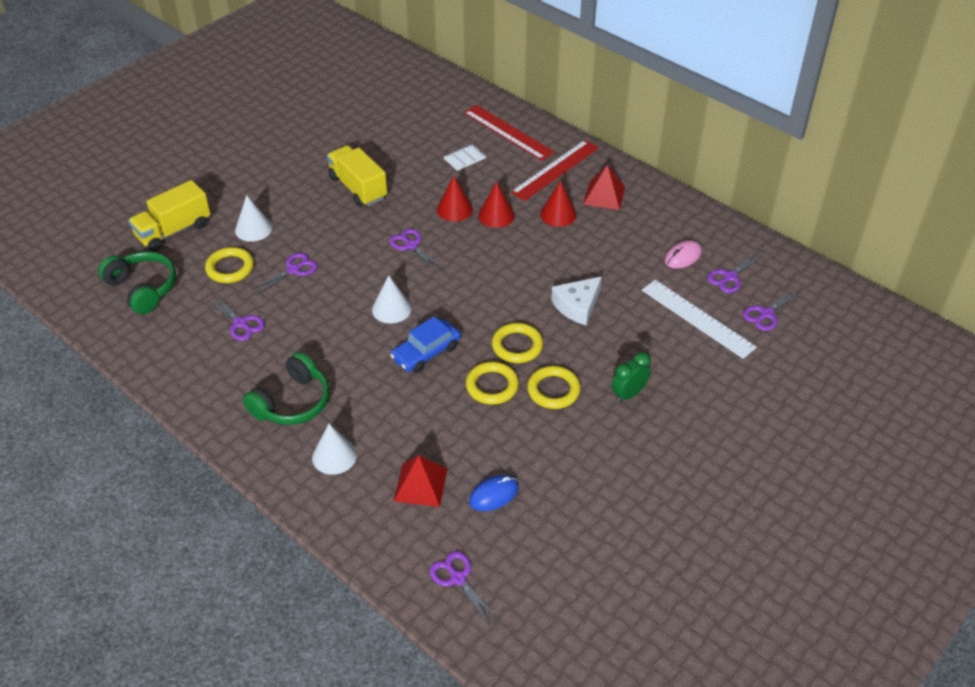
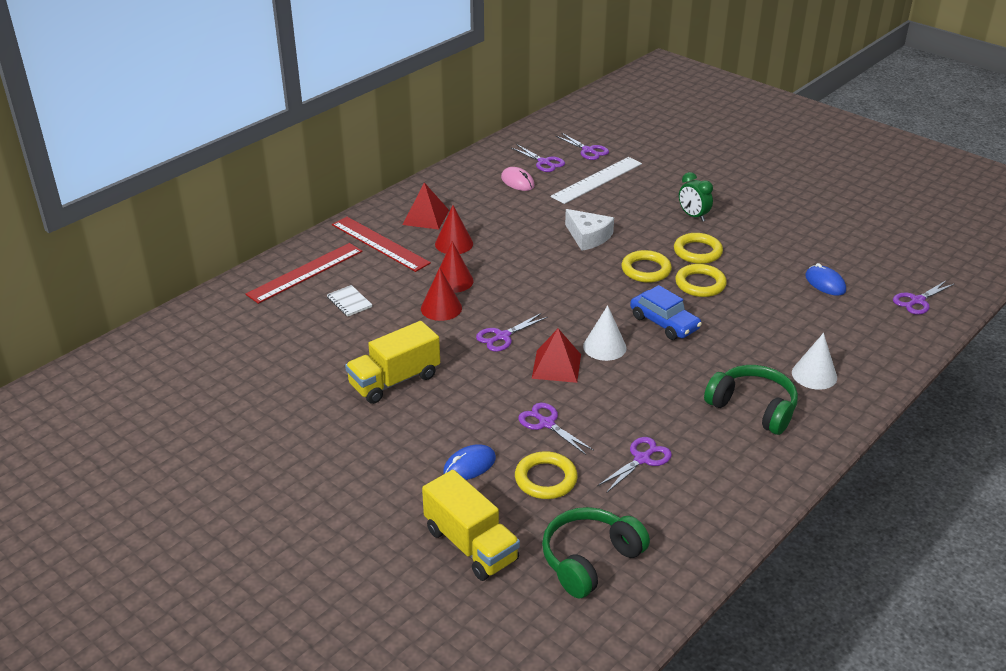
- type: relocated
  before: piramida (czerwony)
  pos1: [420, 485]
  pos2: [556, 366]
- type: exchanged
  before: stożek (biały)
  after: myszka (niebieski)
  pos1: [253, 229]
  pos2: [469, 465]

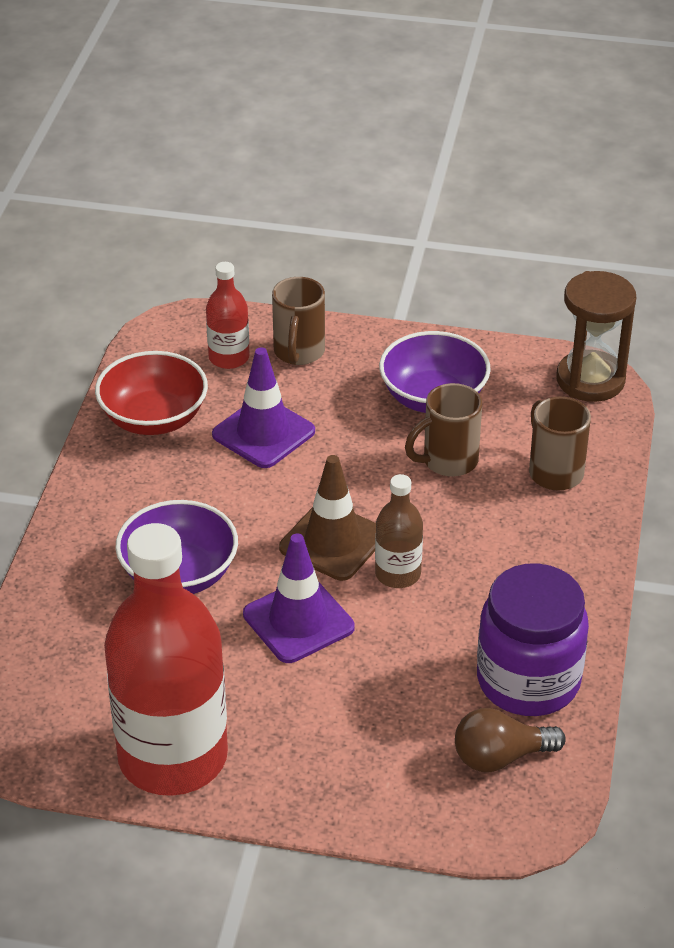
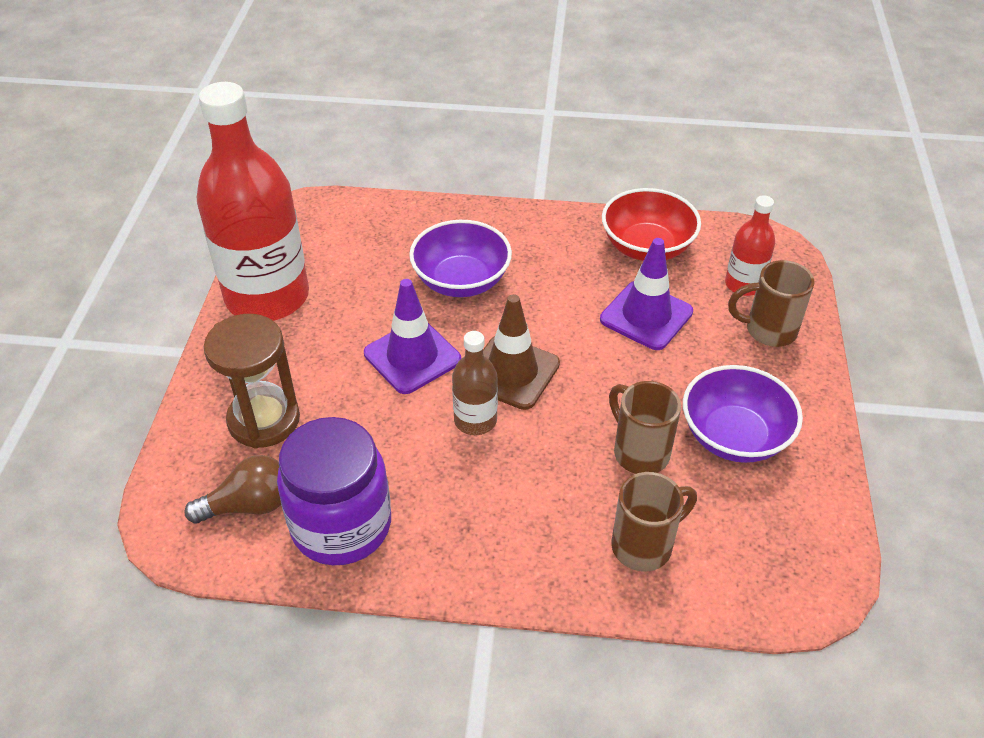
- type: relocated
  before: klepsydra (brązowy)
  pos1: [590, 380]
  pos2: [264, 420]
- type: spun
  before: żarówka (brązowy)
  pos1: [500, 757]
  pos2: [249, 505]
  turn: 90

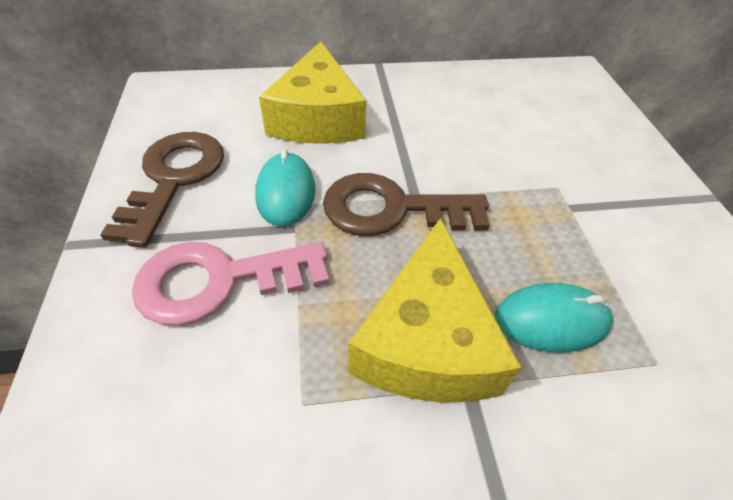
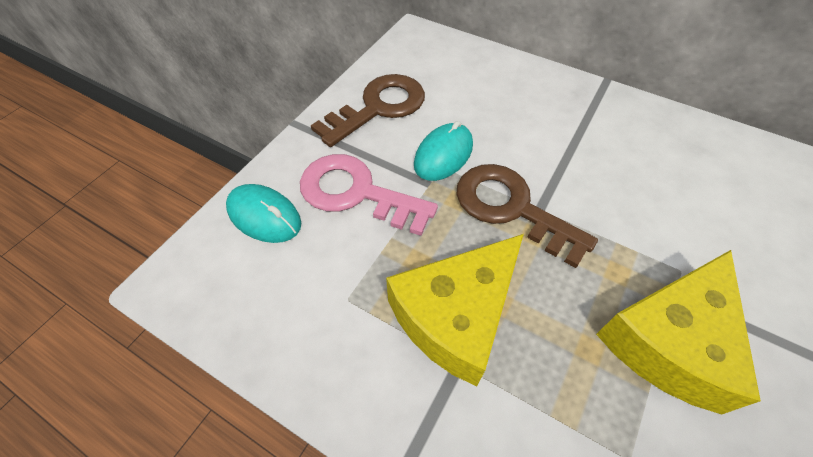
- type: relocated
  before: ser (żółty)
  pos1: [317, 118]
  pos2: [670, 341]
- type: relocated
  before: myszka (turkusowy)
  pos1: [551, 320]
  pos2: [264, 216]

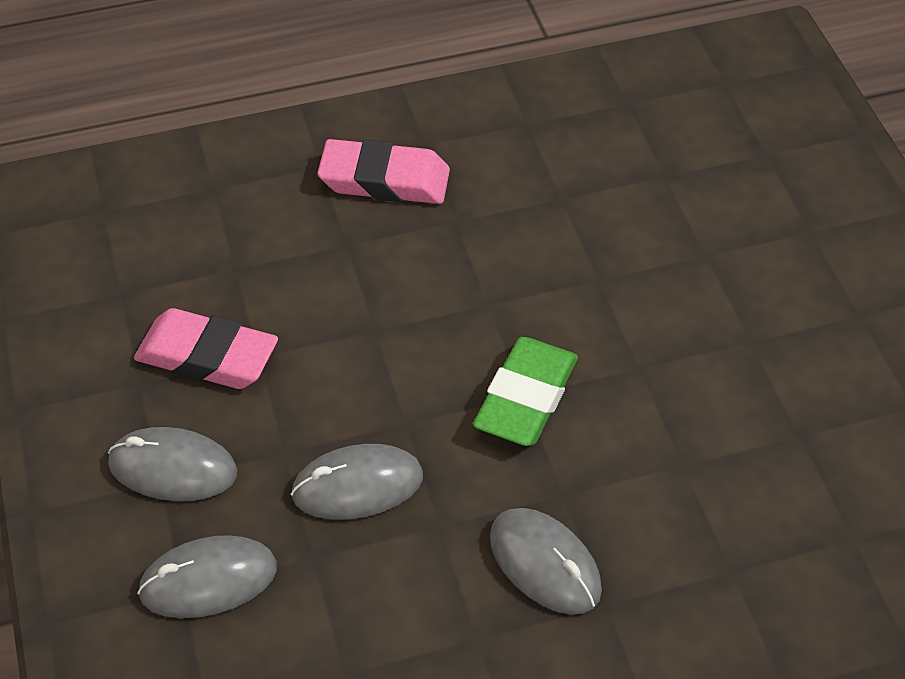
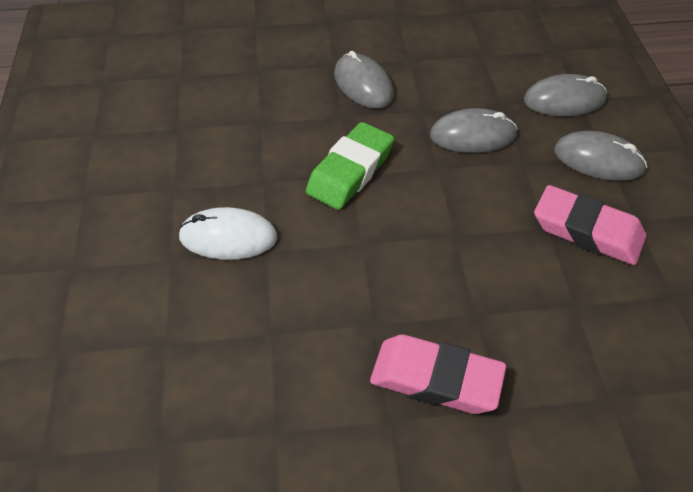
- type: appeared
  after: myszka (biały)
  pos2: [228, 237]

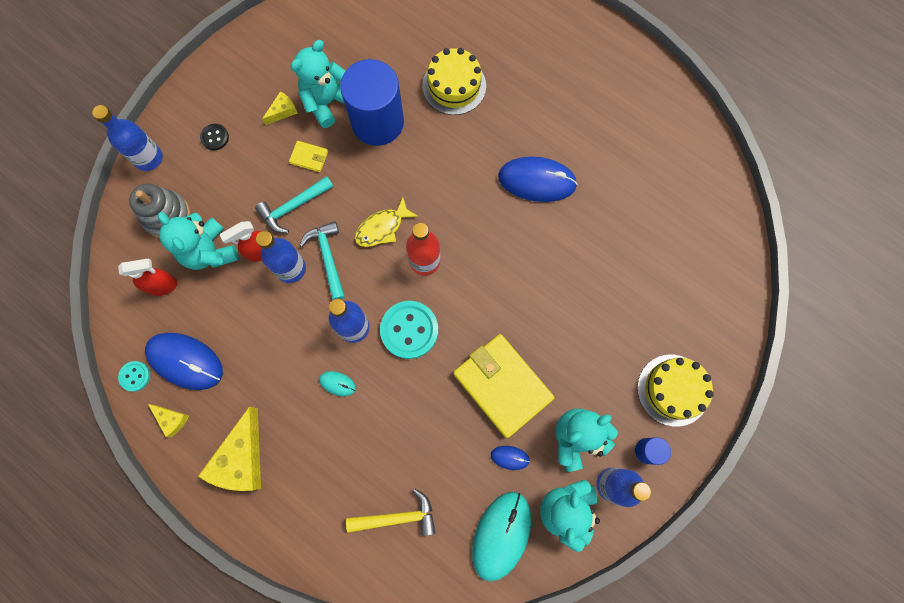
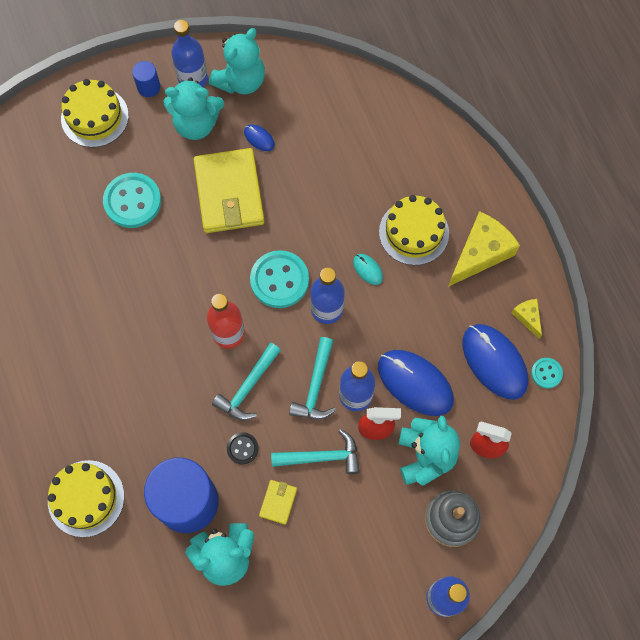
- type: missing
  before: ser (żółty)
  pos1: [283, 111]
- type: missing
  before: młotek (żółty)
  pos1: [397, 517]
- type: missing
  before: myszka (turkusowy)
  pos1: [501, 535]
- type: appeared
  after: guzik (turkusowy)
  pos2: [132, 201]
- type: appeared
  after: tort (żółty)
  pos2: [413, 232]
- type: relocated
  before: guzik (czarny)
  pos1: [215, 137]
  pos2: [242, 448]
- type: relocated
  before: myszka (niebieski)
  pos1: [537, 180]
  pos2: [415, 383]
- type: exchanged
  before: ryba (żółty)
  after: młotek (turkusowy)
  pos1: [382, 228]
  pos2: [248, 387]
- type: spun
  before: portfel (żółty)
  pos1: [309, 157]
  pos2: [278, 502]
  turn: 60

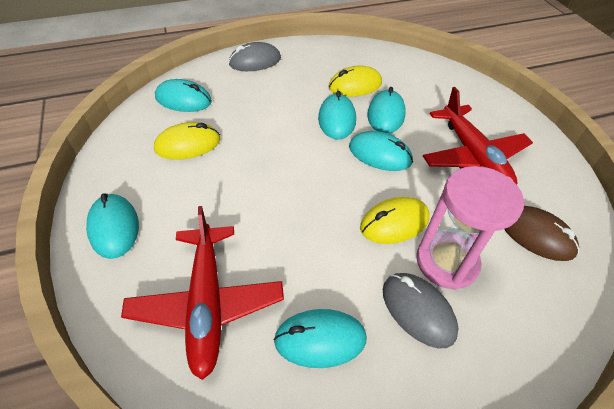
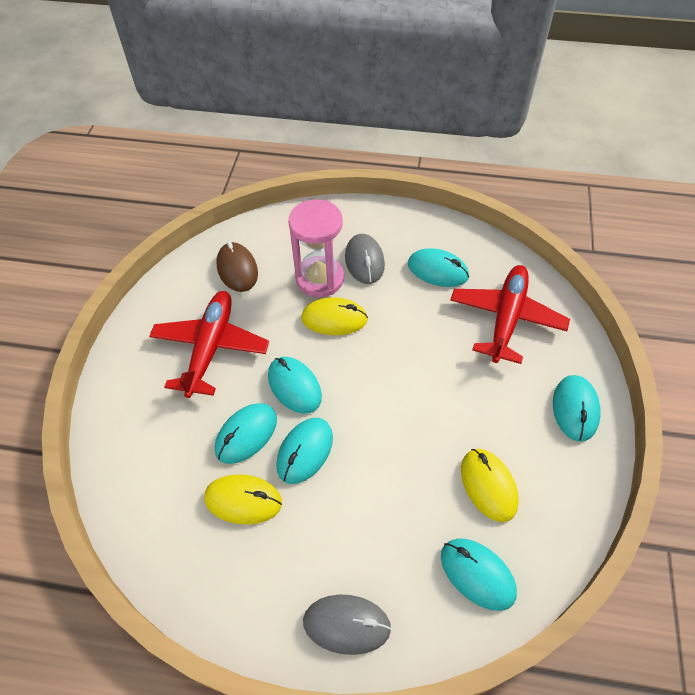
- type: spun
  before: myszka (żółty)
  pos1: [188, 144]
  pos2: [488, 485]
  turn: 60

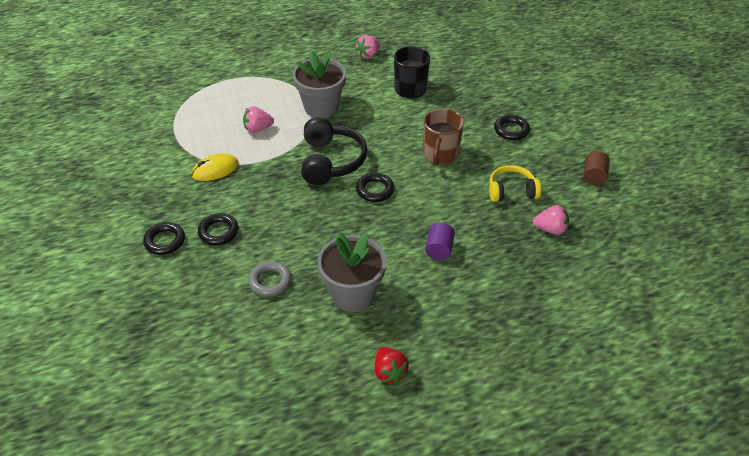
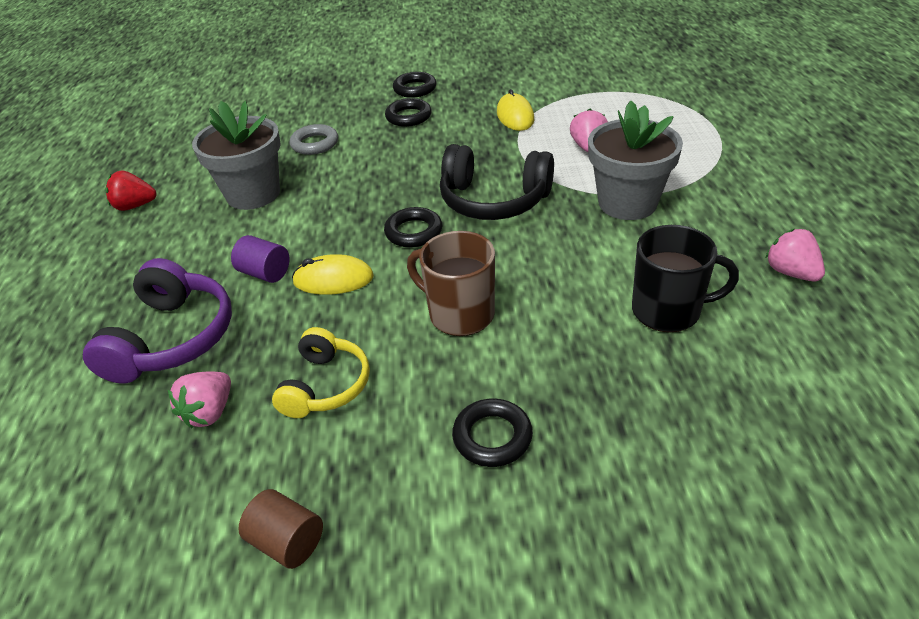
- type: appeared
  after: słuchawki (fioletowy)
  pos2: [172, 338]
- type: appeared
  after: myszka (żółty)
  pos2: [333, 279]

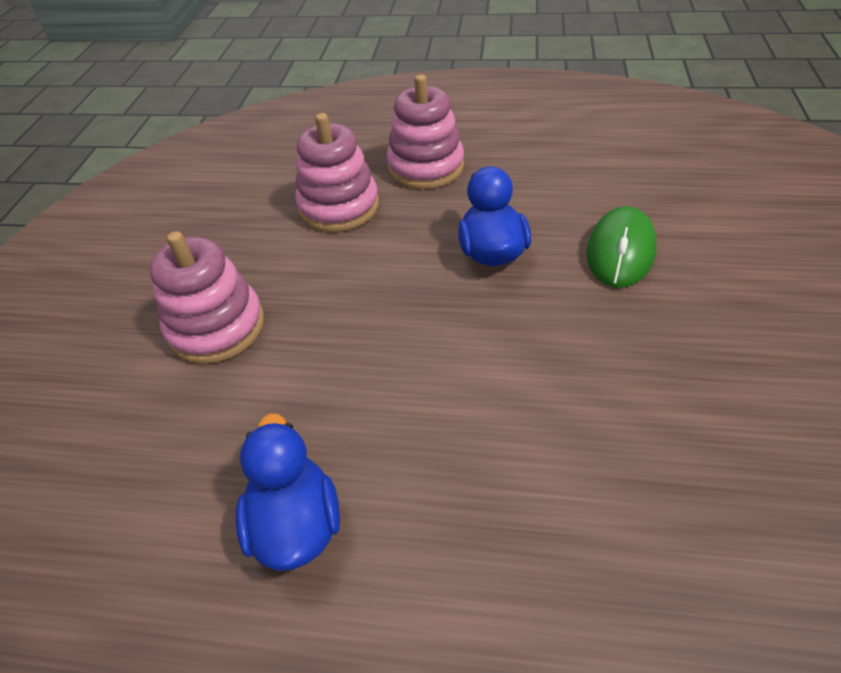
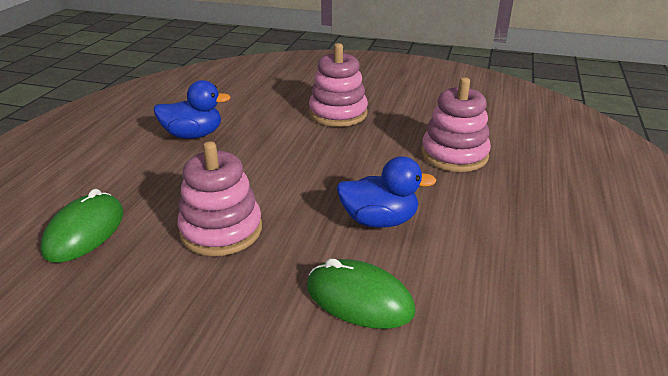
- type: appeared
  after: myszka (zielony)
  pos2: [85, 232]
- type: relocated
  before: zabawka nakładanka (różowy)
  pos1: [426, 167]
  pos2: [221, 230]

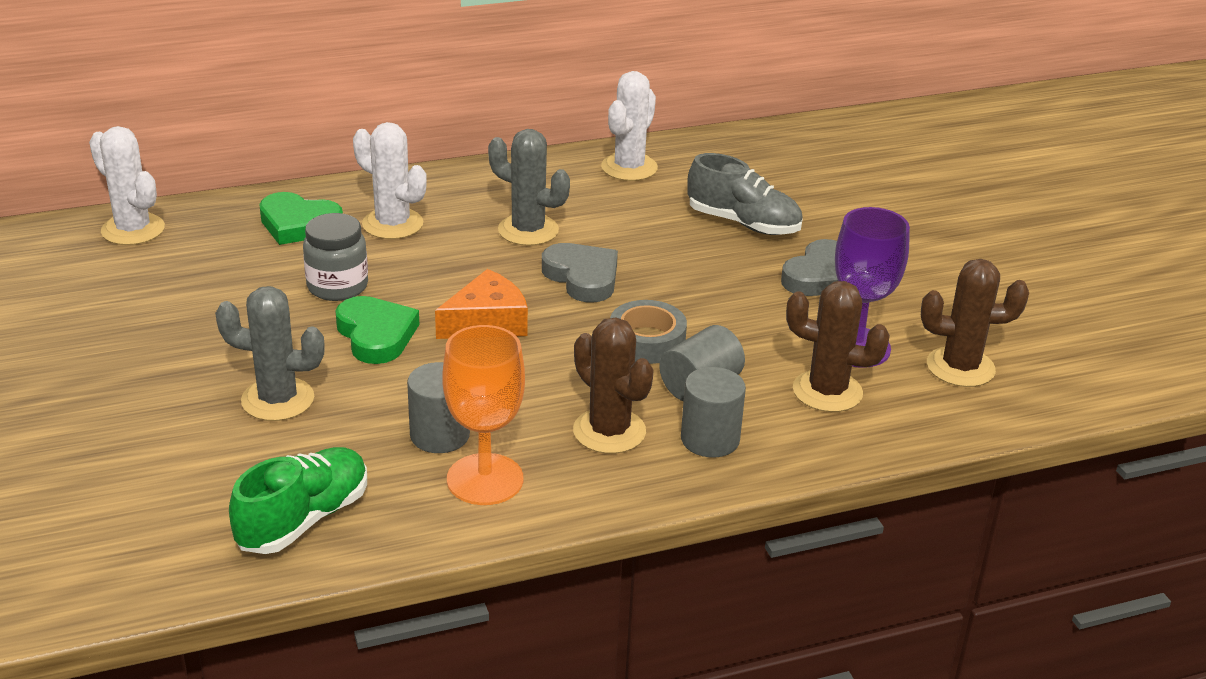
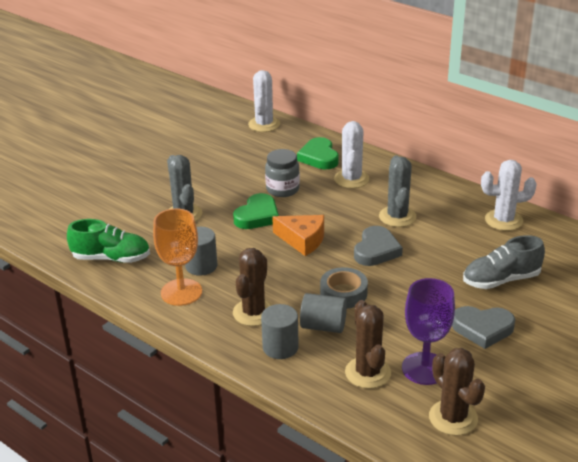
- type: spun
  before: but (szary)
  pos1: [743, 223]
  pos2: [501, 280]
  turn: 75

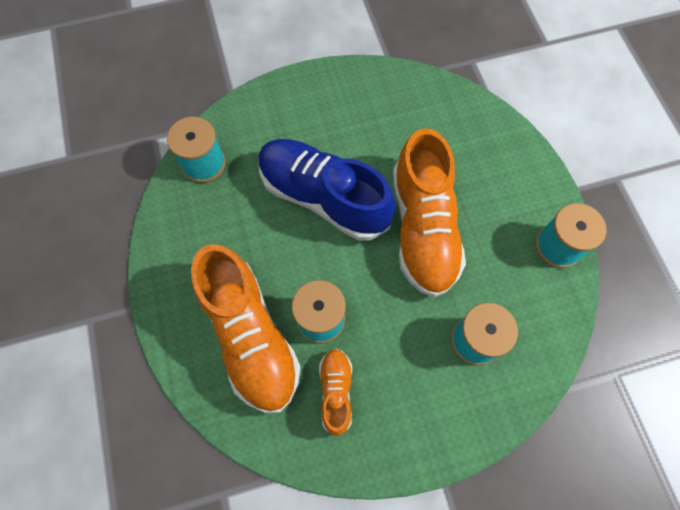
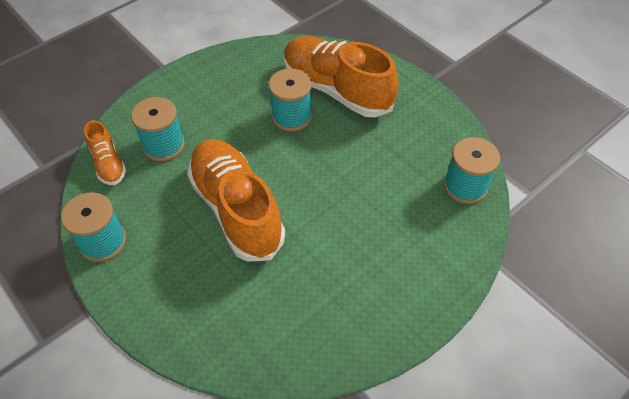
- type: missing
  before: but (niebieski)
  pos1: [323, 197]
- type: relocated
  before: but (pomarańczowy)
  pos1: [336, 391]
  pos2: [108, 164]

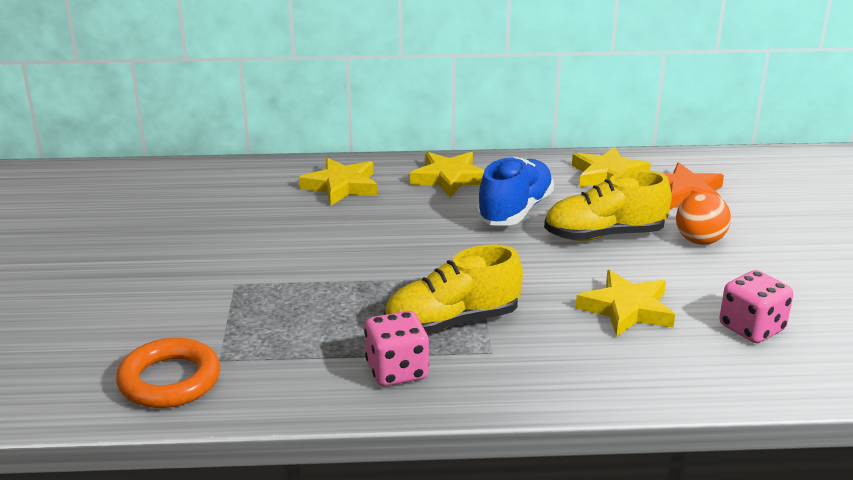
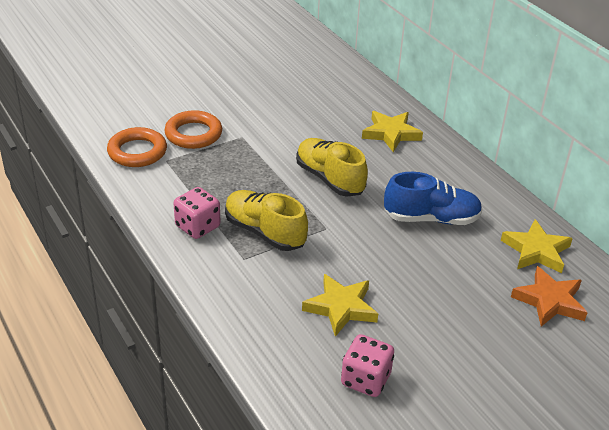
- type: missing
  before: gwiazda (żółty)
  pos1: [449, 178]
- type: missing
  before: piłka (pomarańczowy)
  pos1: [699, 241]
- type: appeared
  after: pierścień (pomarańczowy)
  pos2: [193, 134]
- type: relocated
  before: but (żółty)
  pos1: [604, 235]
  pos2: [329, 179]

